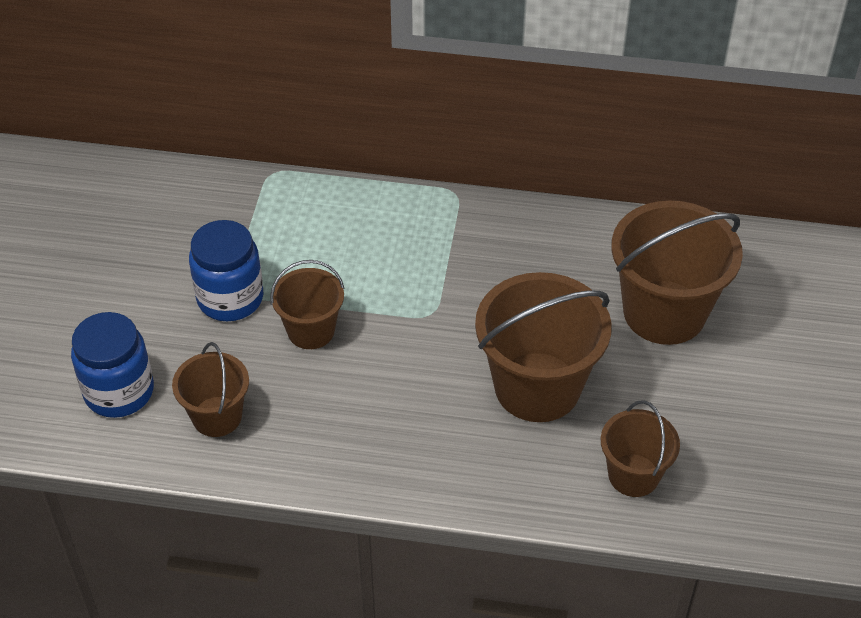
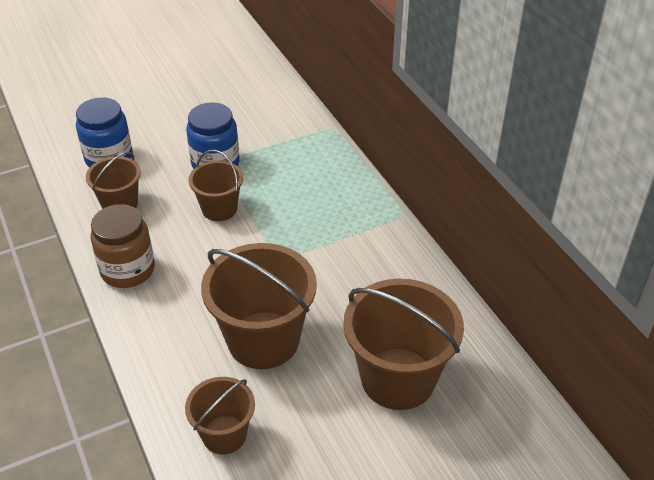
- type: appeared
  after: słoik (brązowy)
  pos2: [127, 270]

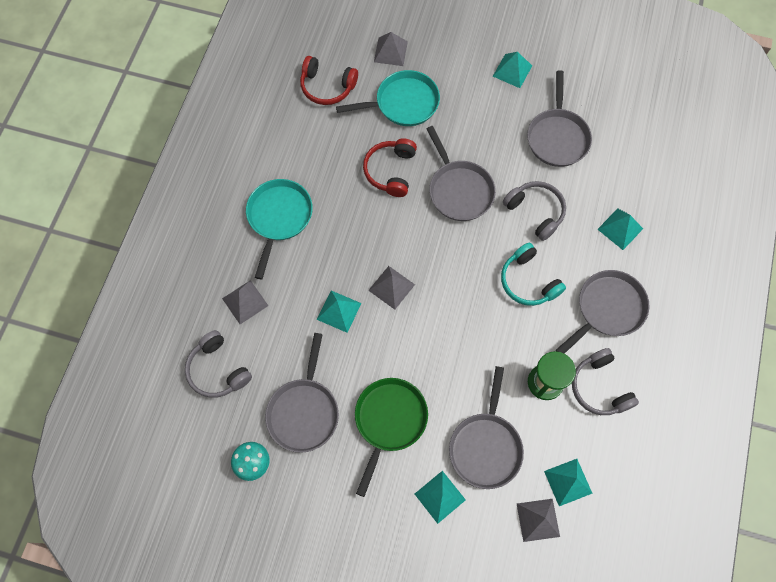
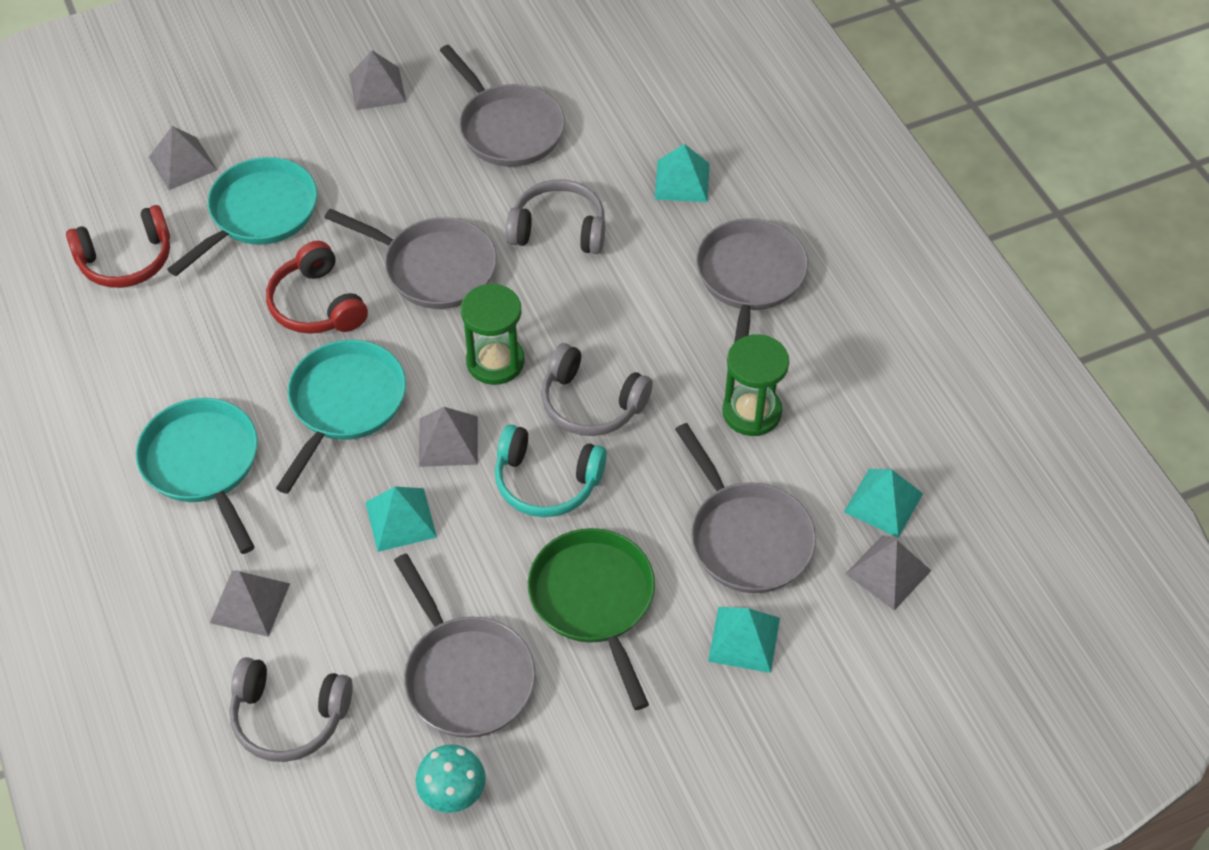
- type: appeared
  after: patelnia (turkusowy)
  pos2: [344, 404]
- type: appeared
  after: klepsydra (zielony)
  pos2: [495, 361]
- type: relocated
  before: słuchawki (turkusowy)
  pos1: [528, 281]
  pos2: [546, 482]
- type: relocated
  before: słuchawki (szary)
  pos1: [599, 387]
  pos2: [591, 404]
- type: colour
  before: piramida (turkusowy)
  after: piramida (szary)
  pos1: [512, 71]
  pos2: [377, 88]

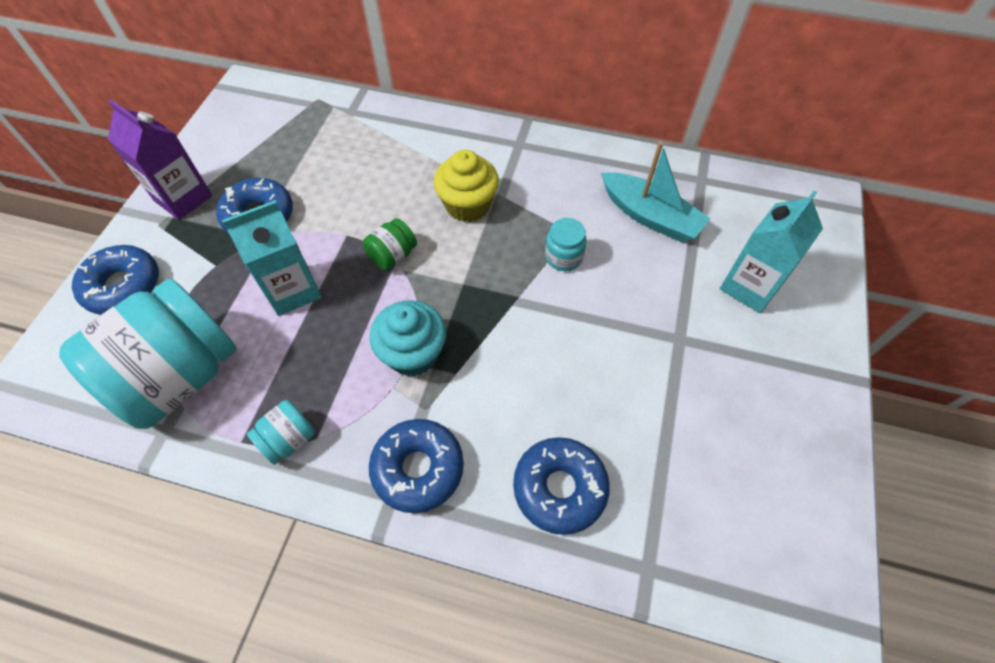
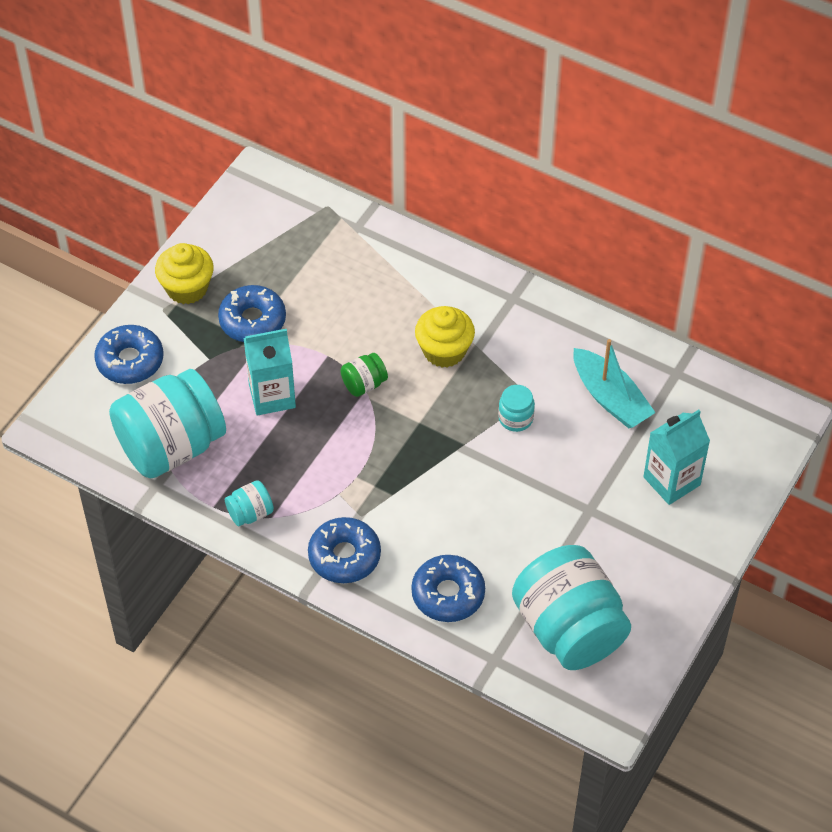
- type: missing
  before: muffinka (turkusowy)
  pos1: [413, 353]
- type: appeared
  after: słoik (turkusowy)
  pos2: [568, 629]
- type: exchanged
  before: karton mleka (fioletowy)
  after: muffinka (żółty)
  pos1: [183, 198]
  pos2: [187, 288]

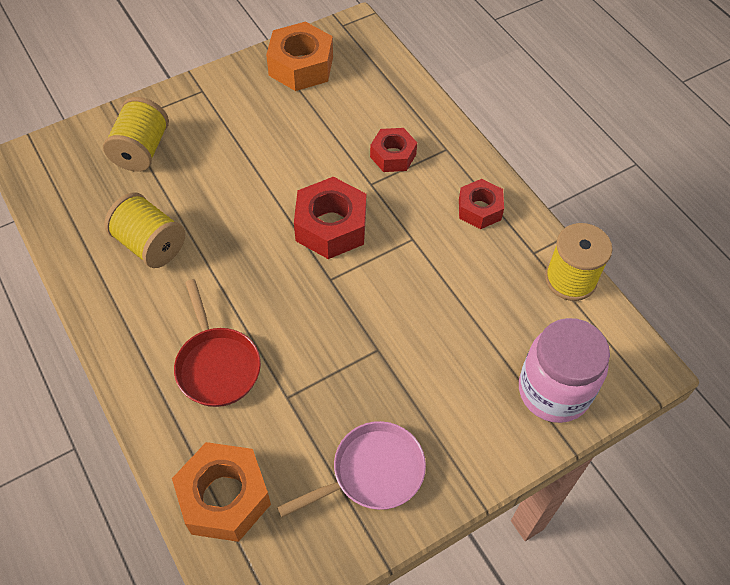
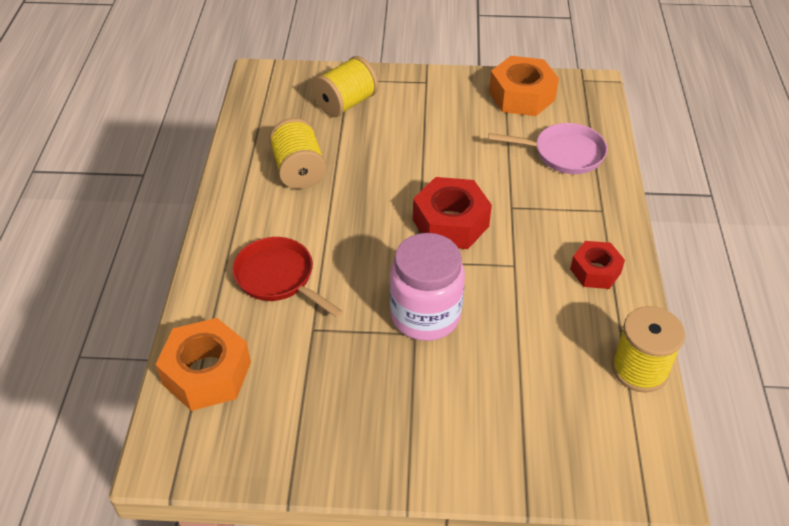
- type: missing
  before: nakrętka (czerwony)
  pos1: [393, 156]
- type: relocated
  before: patelnia (różowy)
  pos1: [372, 472]
  pos2: [564, 153]
- type: relocated
  before: słoik (różowy)
  pos1: [553, 391]
  pos2: [425, 315]
- type: spun
  before: patelnia (czerwony)
  pos1: [217, 365]
  pos2: [278, 278]
  turn: 120

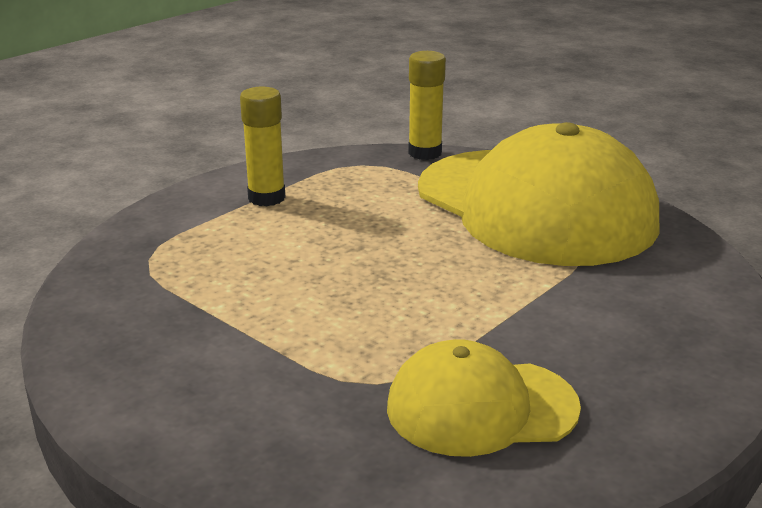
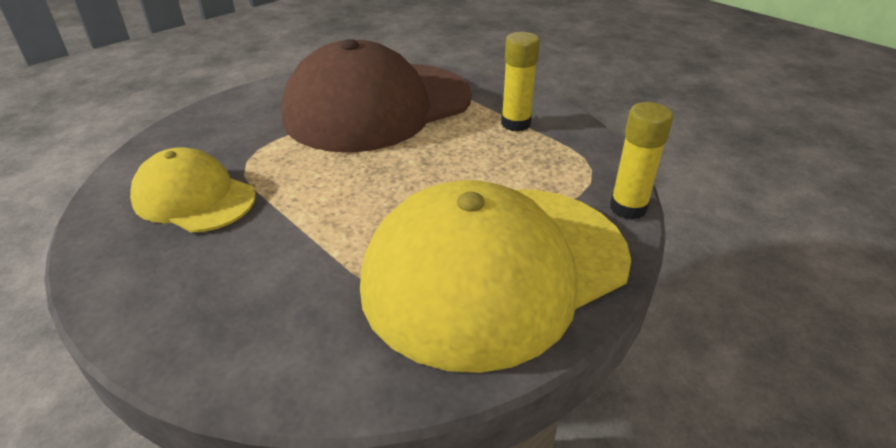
- type: appeared
  after: czapka (brązowy)
  pos2: [378, 106]
- type: spun
  before: czapka (żółty)
  pos1: [481, 407]
  pos2: [194, 198]
  turn: -60

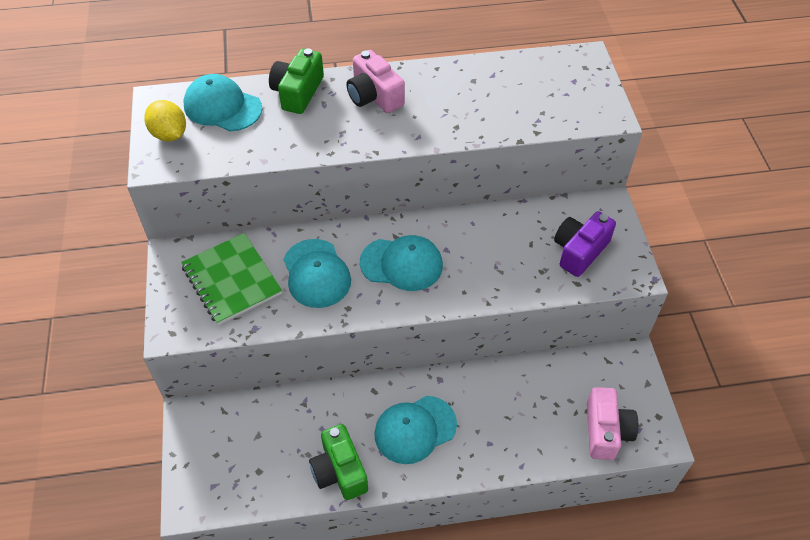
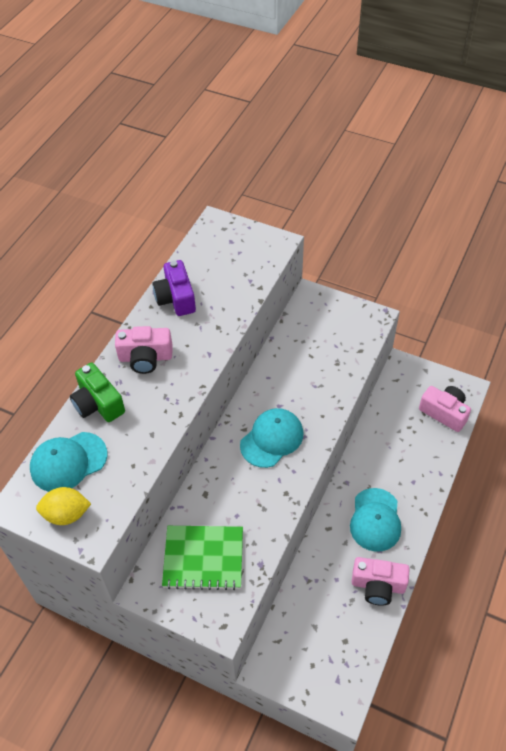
- type: missing
  before: czapka (turkusowy)
  pos1: [316, 273]
- type: relocated
  before: aparat fotograficzny (fioletowy)
  pos1: [579, 251]
  pos2: [176, 298]
- type: colour
  before: aparat fotograficzny (zielony)
  after: aparat fotograficzny (różowy)
  pos1: [339, 471]
  pos2: [378, 585]

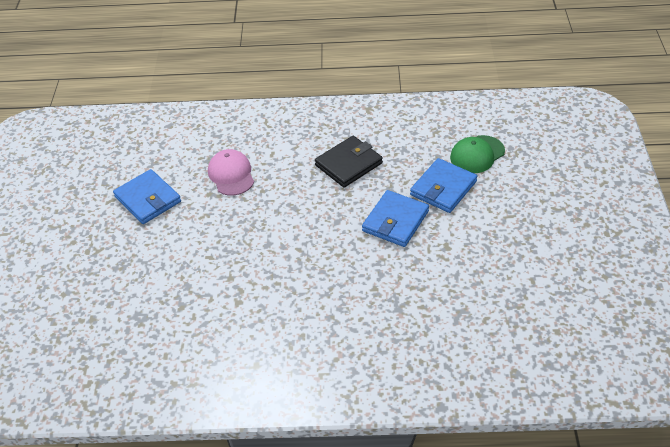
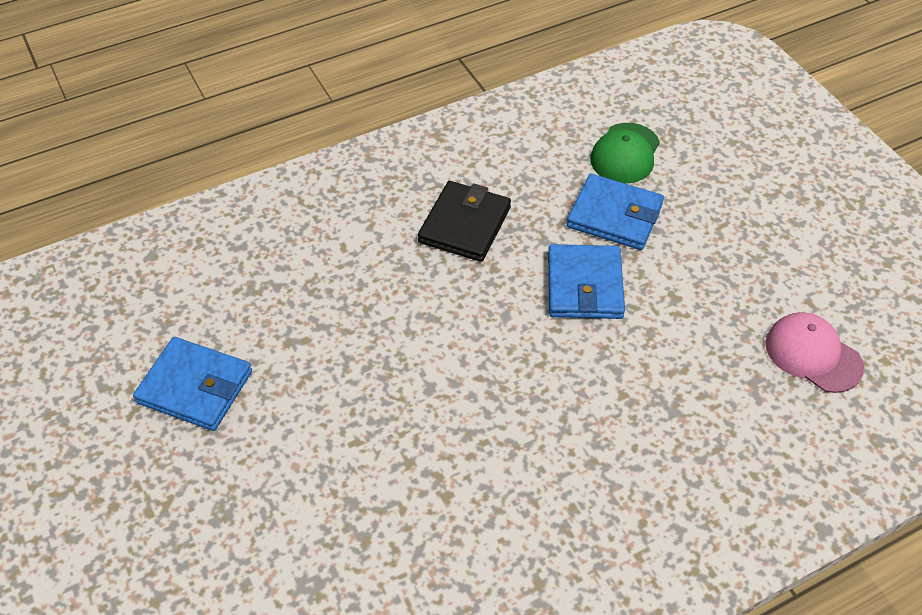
- type: relocated
  before: czapka (różowy)
  pos1: [231, 175]
  pos2: [813, 354]
- type: spun
  before: portfel (niebieski)
  pos1: [443, 188]
  pos2: [614, 216]
  turn: -75

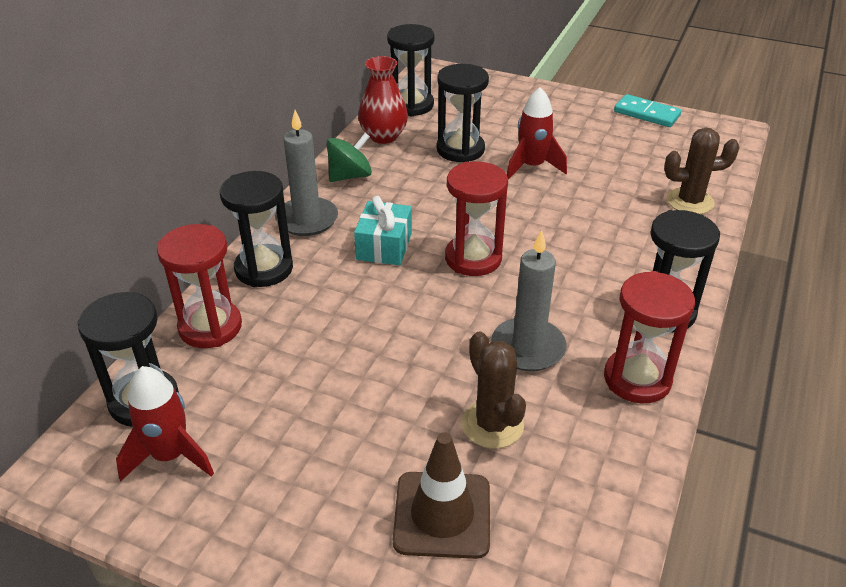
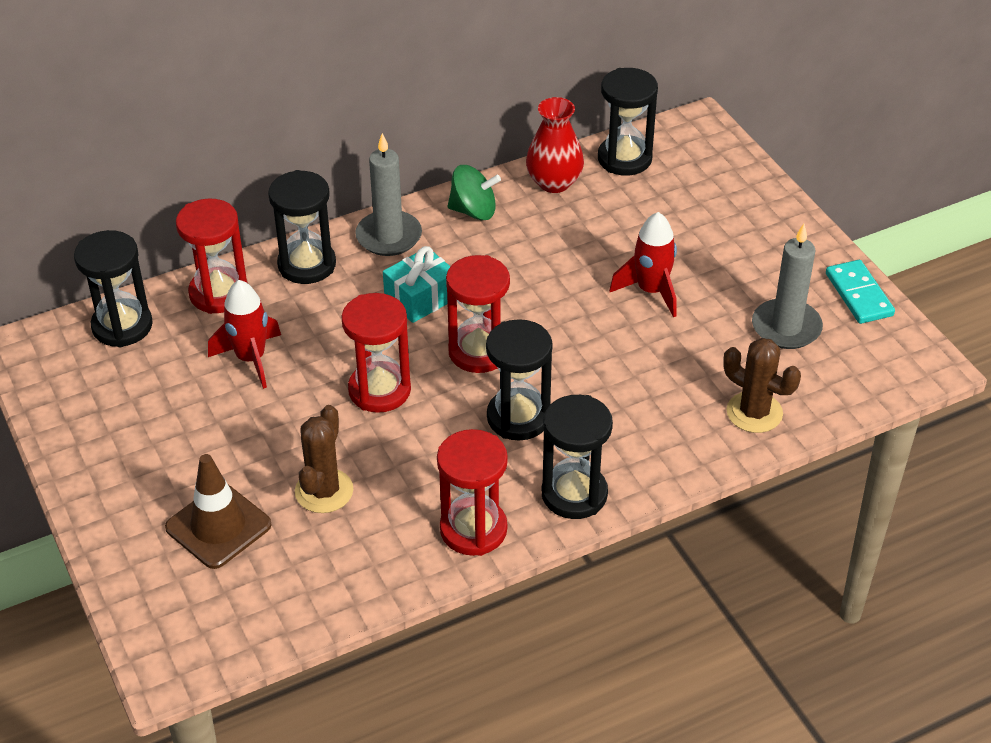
- type: appeared
  after: klepsydra (czerwony)
  pos2: [379, 390]
- type: relocated
  before: rakieta (czerwony)
  pos1: [170, 456]
  pos2: [251, 359]
- type: relocated
  before: klepsydra (czarny)
  pos1: [460, 150]
  pos2: [518, 417]
- type: relocated
  before: świeca (szary)
  pos1: [528, 348]
  pos2: [786, 327]

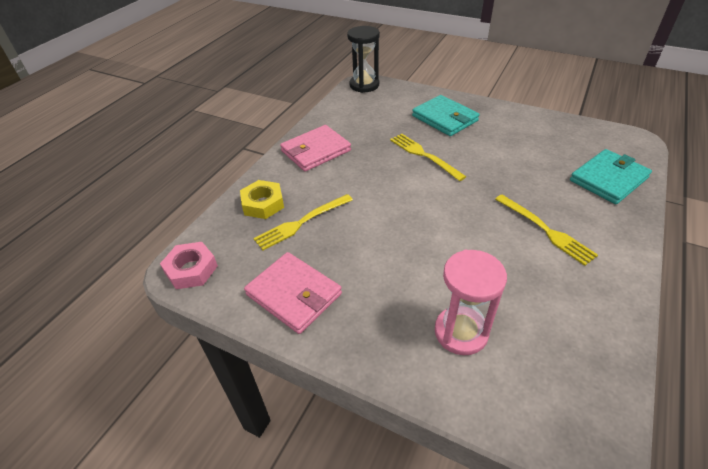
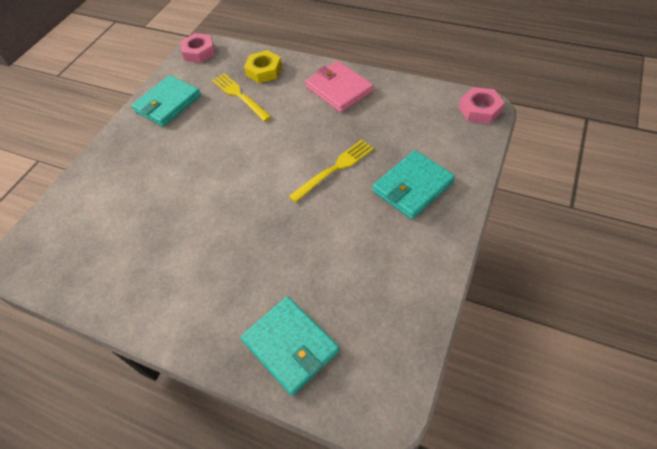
- type: missing
  before: klepsydra (różowy)
  pos1: [461, 332]
- type: missing
  before: widelec (żółty)
  pos1: [546, 231]
- type: exchanged
  before: klepsydra (czarny)
  after: nakrętka (różowy)
  pos1: [364, 85]
  pos2: [480, 109]
- type: colour
  before: portfel (różowy)
  after: portfel (turkusowy)
  pos1: [294, 294]
  pos2: [168, 103]

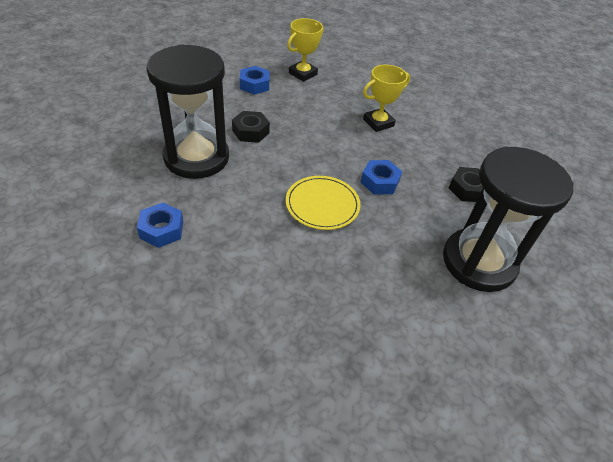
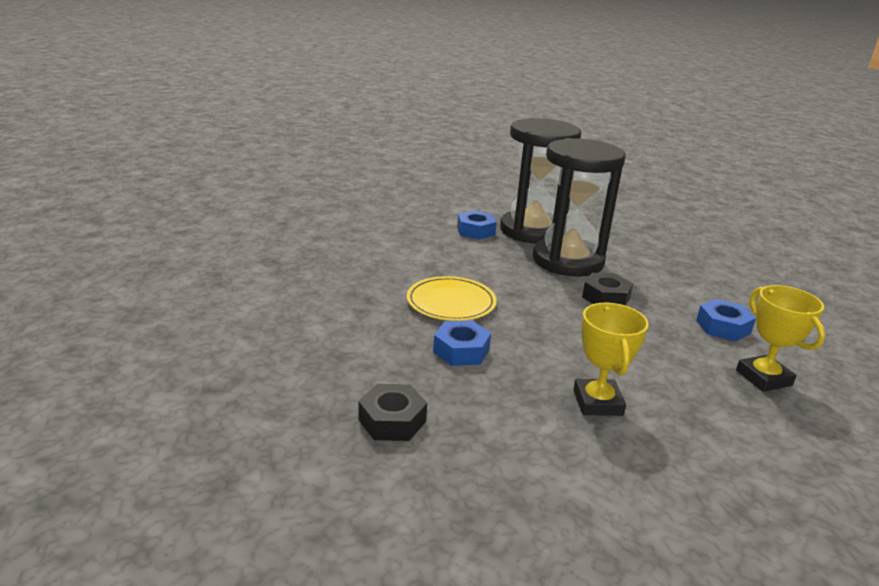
- type: relocated
  before: klepsydra (czarny)
  pos1: [478, 262]
  pos2: [532, 231]

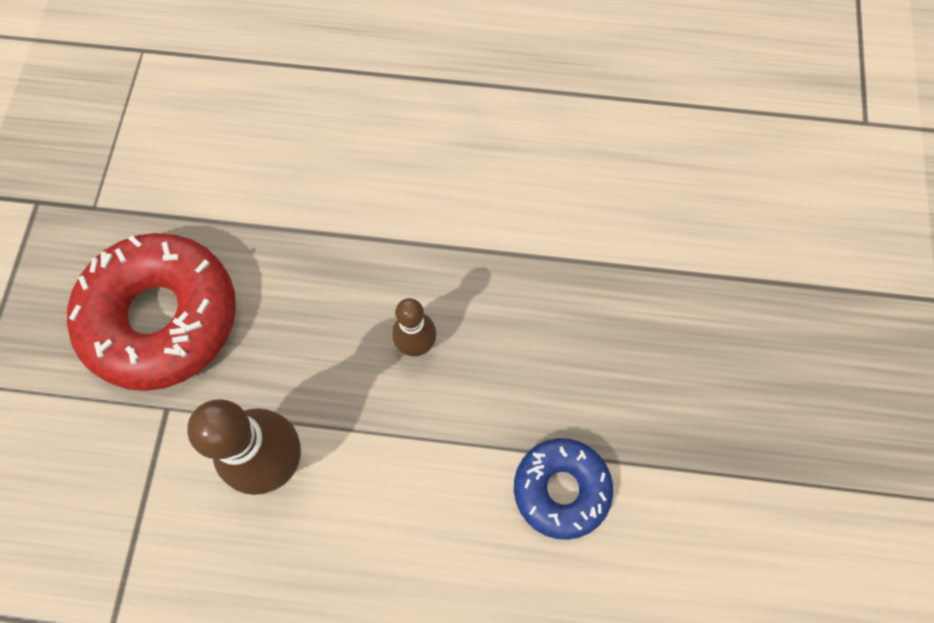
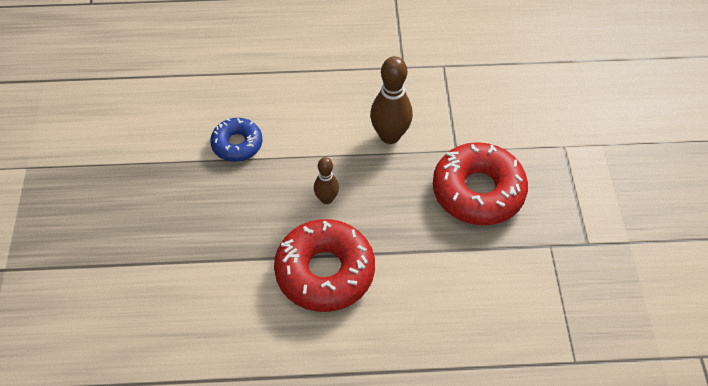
- type: appeared
  after: donut (czerwony)
  pos2: [325, 272]

